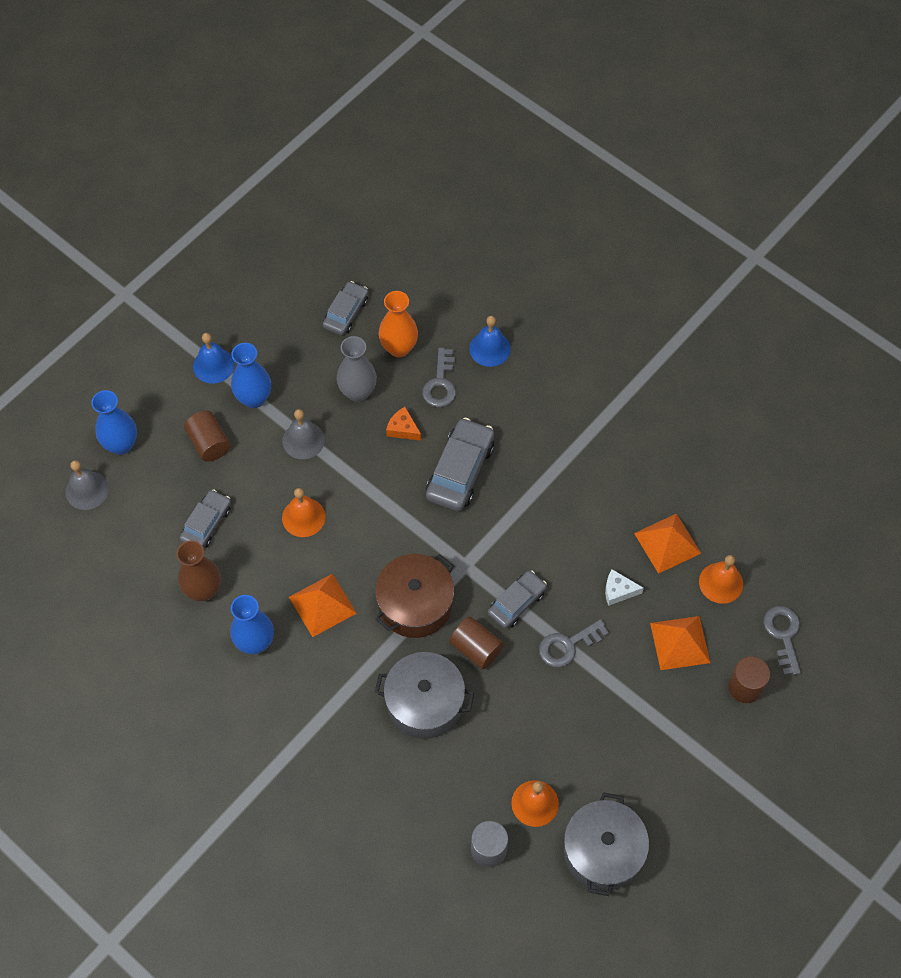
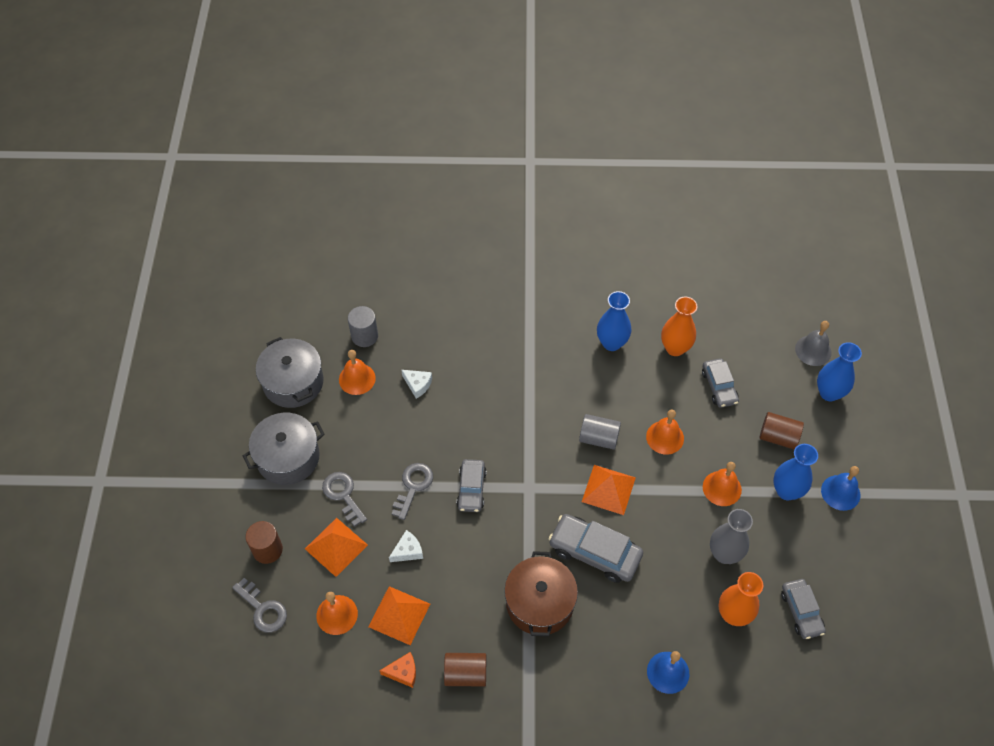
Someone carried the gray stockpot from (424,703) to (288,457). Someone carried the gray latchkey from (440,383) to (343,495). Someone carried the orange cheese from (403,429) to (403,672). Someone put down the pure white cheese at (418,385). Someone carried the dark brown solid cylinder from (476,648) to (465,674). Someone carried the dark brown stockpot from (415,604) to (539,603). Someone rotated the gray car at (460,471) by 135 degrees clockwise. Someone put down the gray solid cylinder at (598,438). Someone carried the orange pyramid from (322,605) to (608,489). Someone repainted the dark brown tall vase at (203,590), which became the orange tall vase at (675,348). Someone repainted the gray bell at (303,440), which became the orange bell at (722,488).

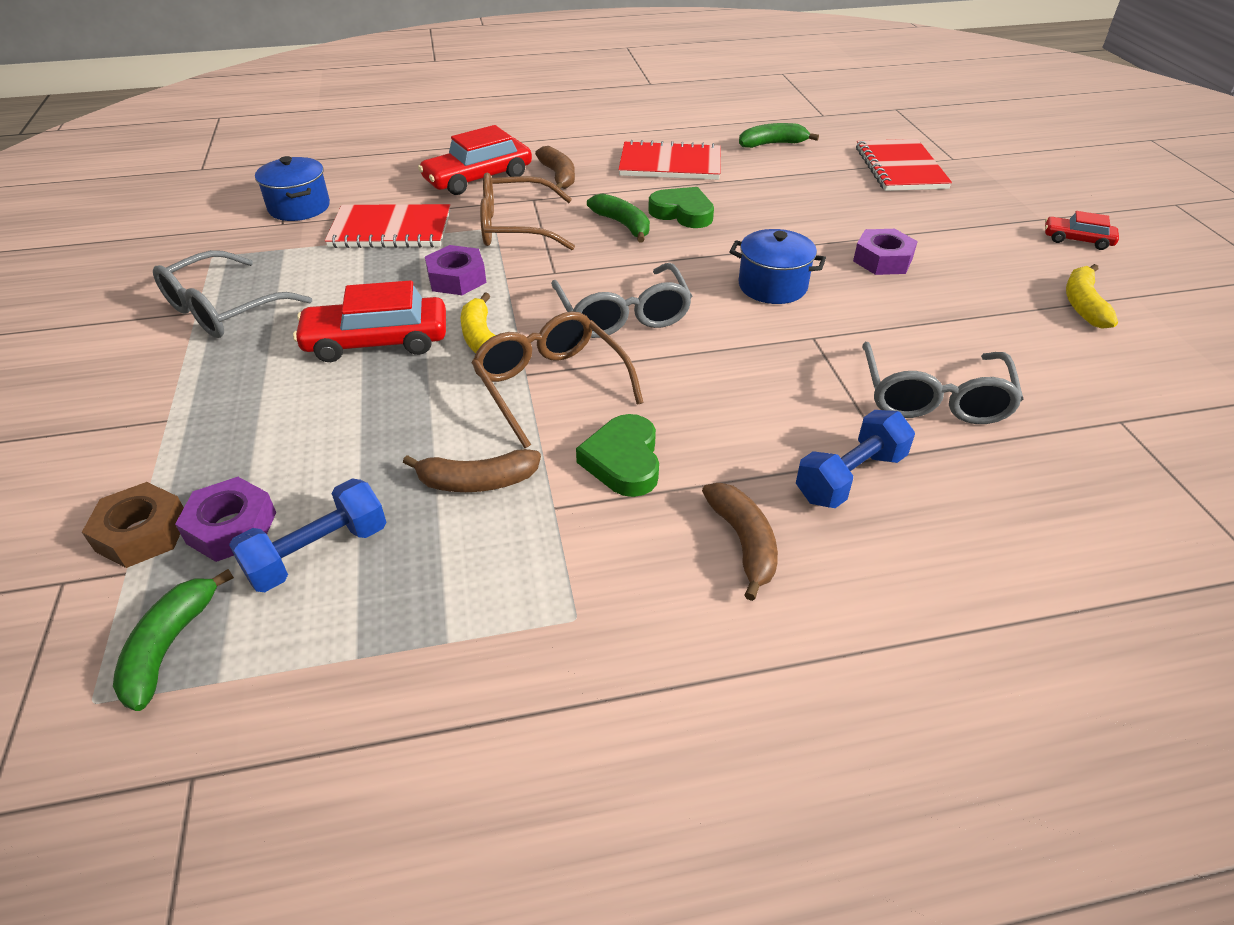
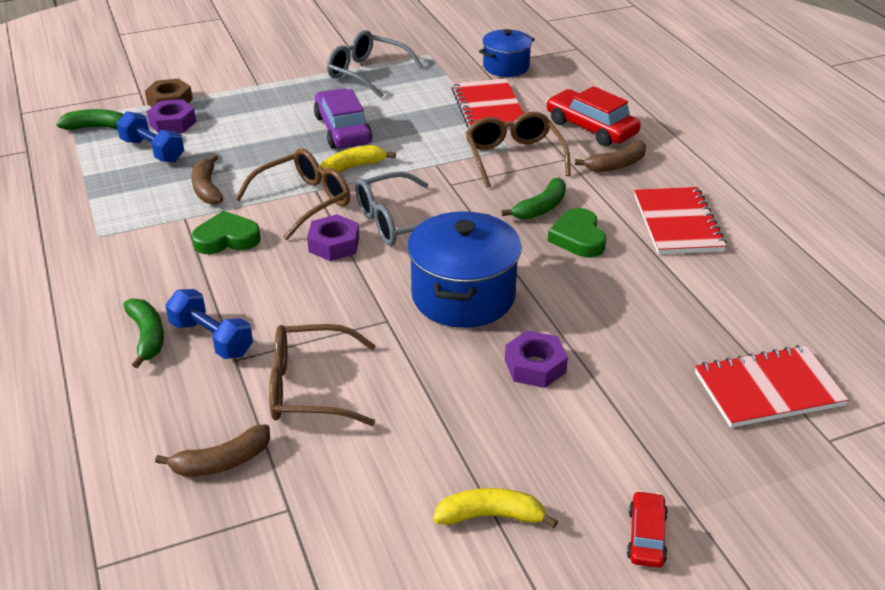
Someone carried the leaf-green toy banana from (772,144) to (147,336). Someone carried the dark brown toy banana from (743,543) to (222,462). Someone repainted the gray eyeglasses at (933,397), which became the dark brown eyeglasses at (310,388). Someone carried the violet hex nut from (457,278) to (334,244). Someone repainted the scarlet car at (377,341), which became the violet car at (343,130). Someone scaled the royal blue stockpot at (772,286) by 1.63. Someone rotated the leaf-green heart shape at (682,213) by 150 degrees clockwise.

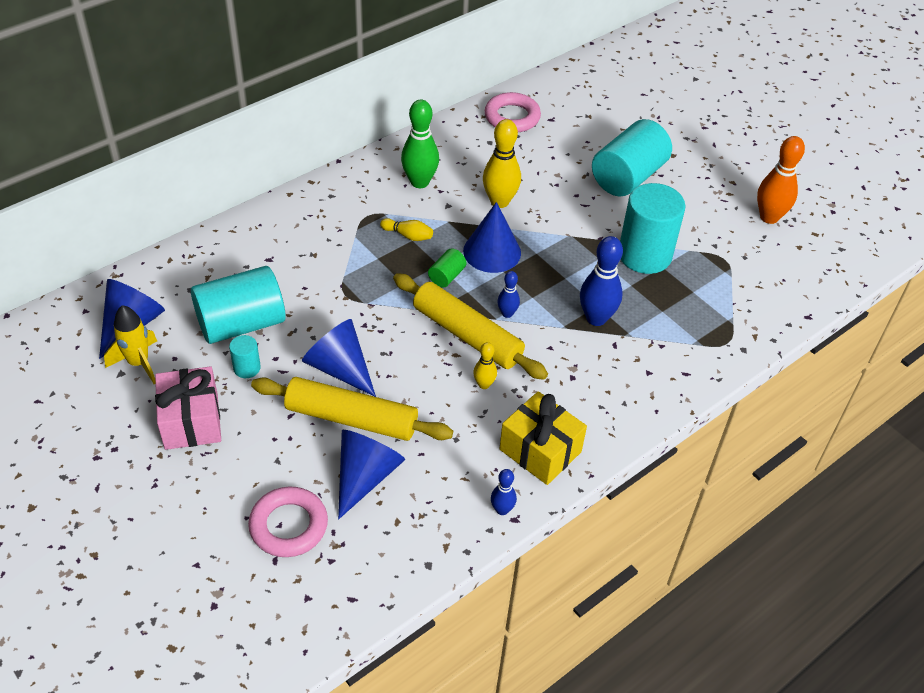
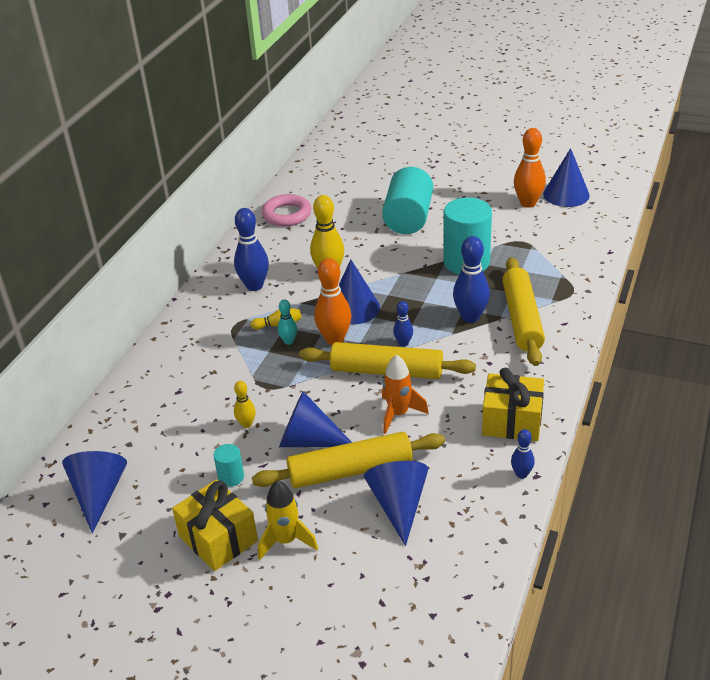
Someone repainted the pink present at (191,421), which became the bright yellow present at (218,539). Someone repainted the leaf-green bowling pin at (419,182), which became the royal blue bowling pin at (254,286). Someone carried the bright yellow bowling pin from (484,384) to (246,424). Someone carried the bright yellow toy rocket from (139,363) to (286,541). Someone put down the aqua bowling pin at (288,341). Someone swapped the leaf-green solid cylinder at (447,276) for the orange bowling pin at (334,339). Someone put down the orange toy rocket at (398,414). Someone put down the bright yellow pastry roller at (521,319). Someone put down the royal blue cone shape at (566,194). Someone took away the aqua solid cylinder at (241,324). Someone took away the pink hoop at (288,526).

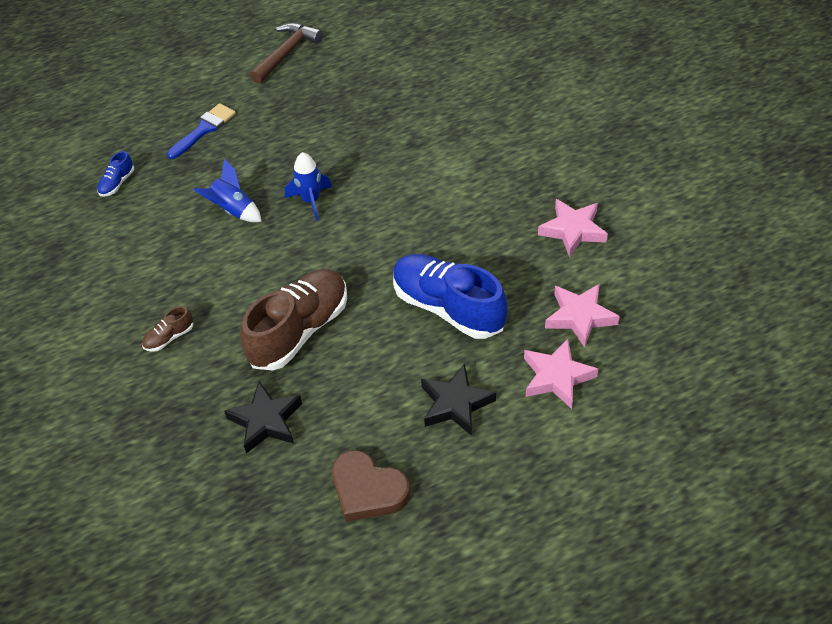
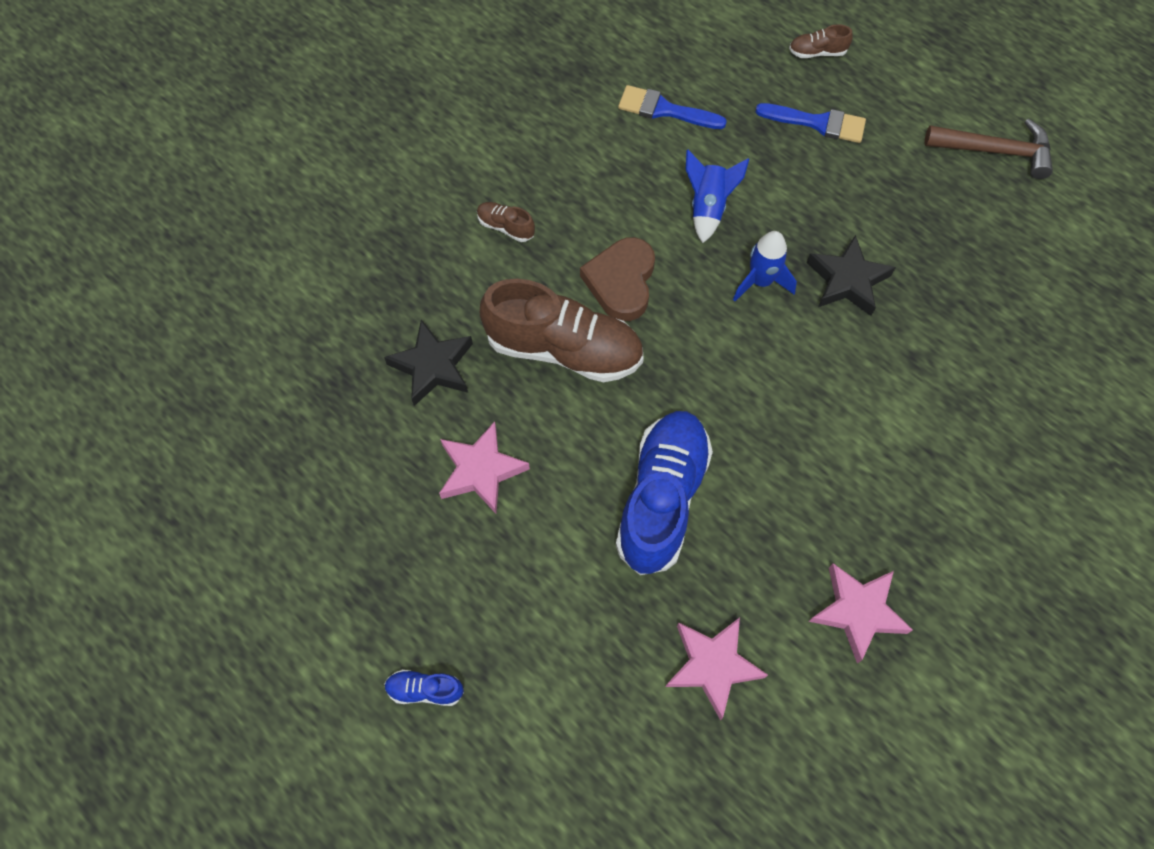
Someone carried the royal blue lace-up shoe from (117,183) to (425,690). Someone carried the pink star shape from (557,377) to (481,470). Someone carried the dark brown heart shape from (368,490) to (621,282). Someone put down the royal blue paint brush at (664,110). Someone put down the dark brown lace-up shoe at (817,53). Someone carried the ebony star shape from (455,404) to (847,280).

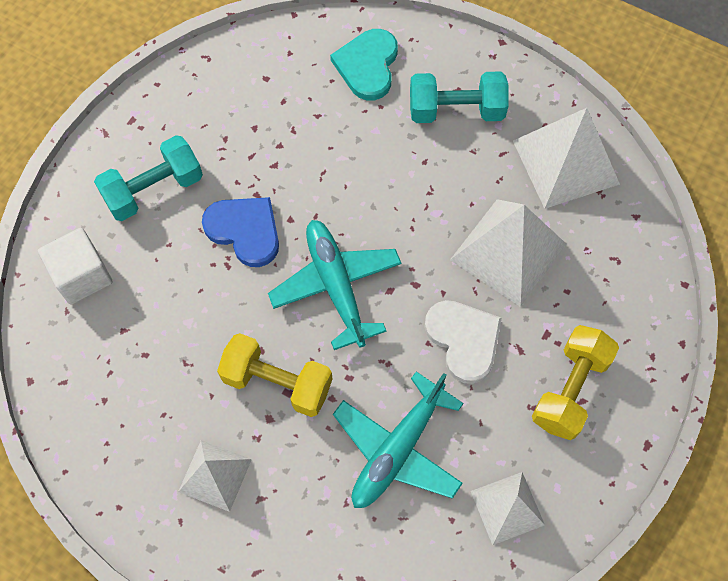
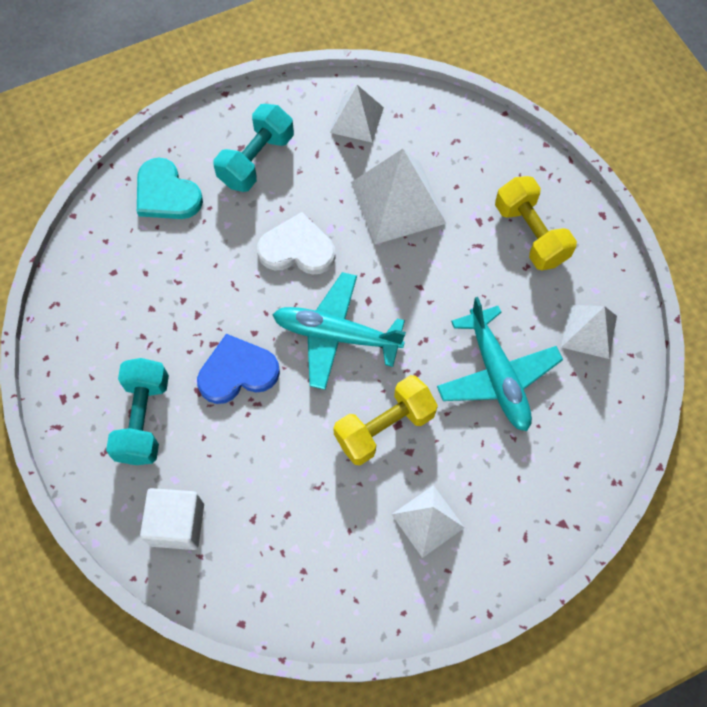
Someone carried the pure white heart shape from (464,340) to (297,249). Someone scaled the pure white pyramid at (566,162) by 0.61.

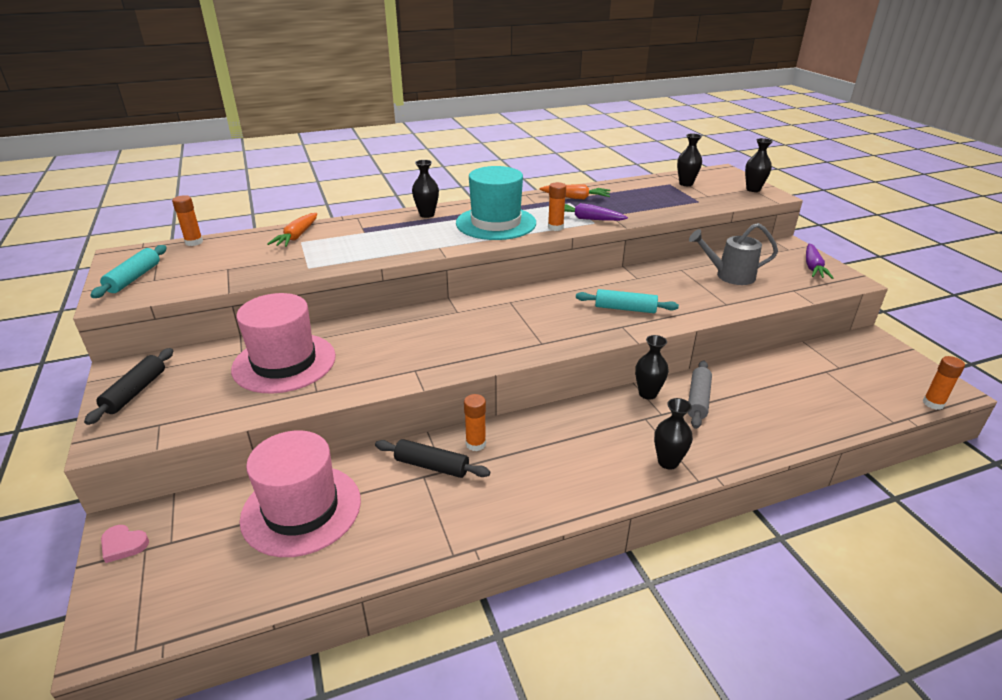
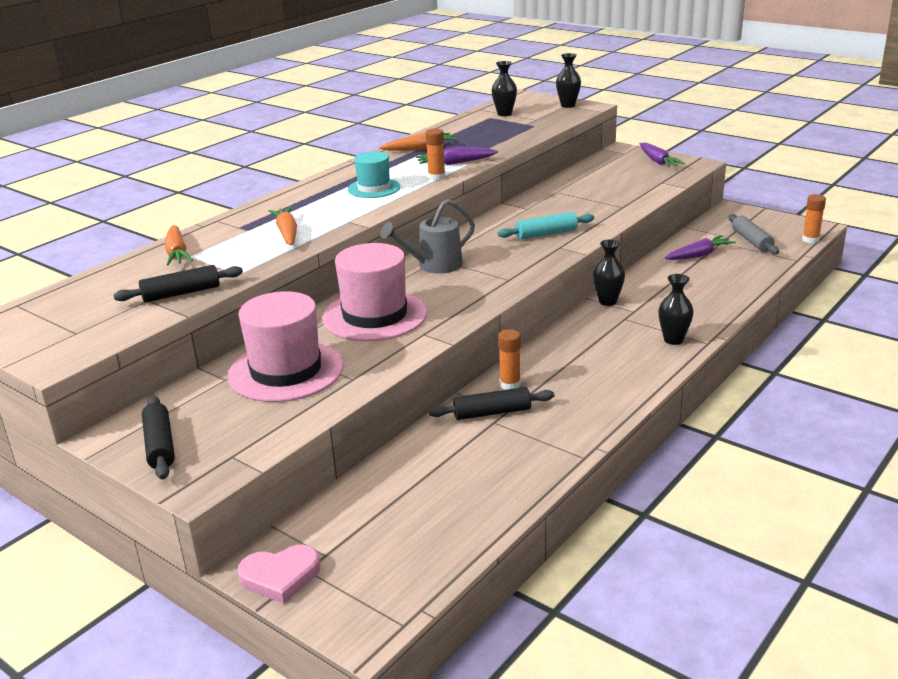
Someone put down the ebony pastry roller at (181,293). Someone scaled the pink heart shape at (123,545) by 1.52. Someone put down the orange carrot at (287,233). Someone carried the pink top hat from (301,509) to (375,316). Someone scaled the aqua top hat at (496,223) by 0.59. Someone carried the gray watering pot from (729,276) to (433,266). Someone put down the violet carrot at (699,255). Someone carried the gray pastry roller from (698,400) to (751,241). Someone took away the aqua pastry roller at (134,278). Someone took away the orange glue at (194,242). Someone took away the ebony tall vase at (427,214).

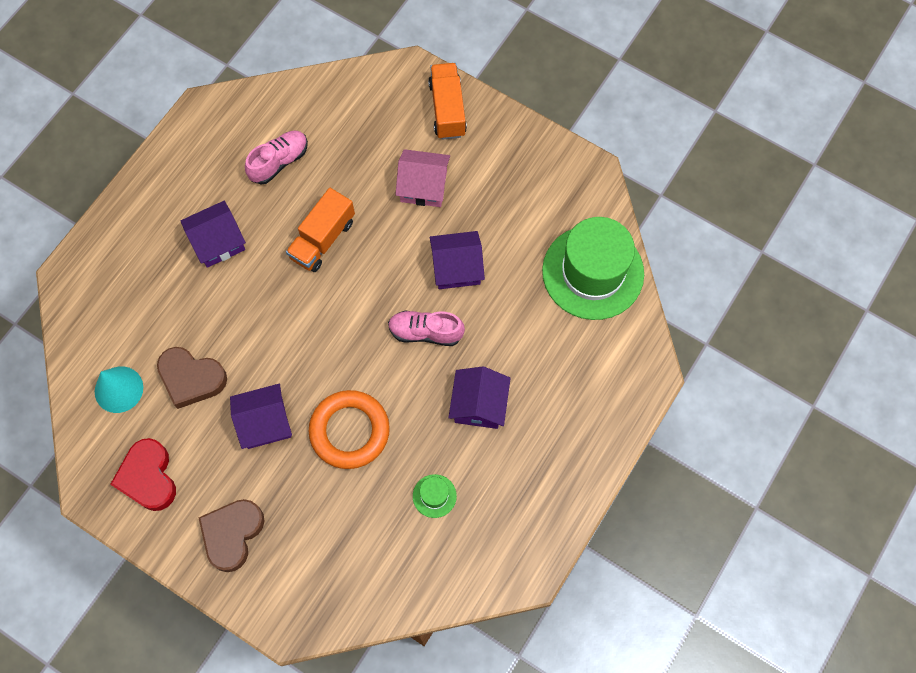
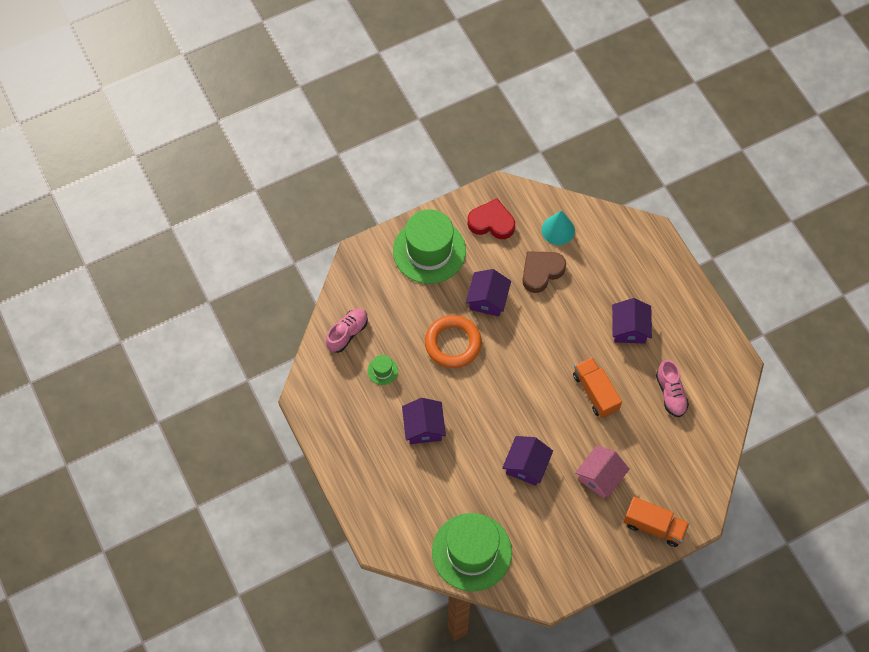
Someone carried the pink lace-up shoe from (425,332) to (347,333). Someone swapped the dark brown heart shape at (232,534) for the leaf-green top hat at (429,251). Someone rotated the violet cottage at (479,405) by 45 degrees clockwise.

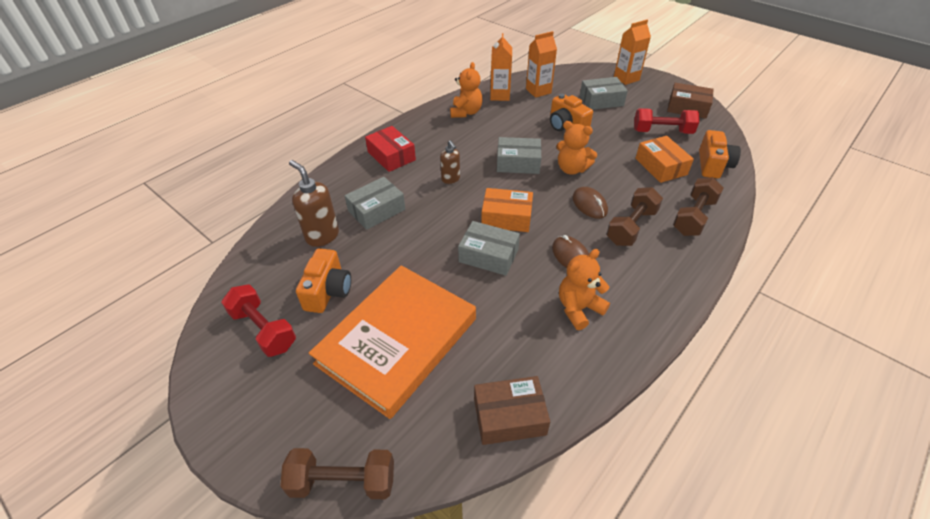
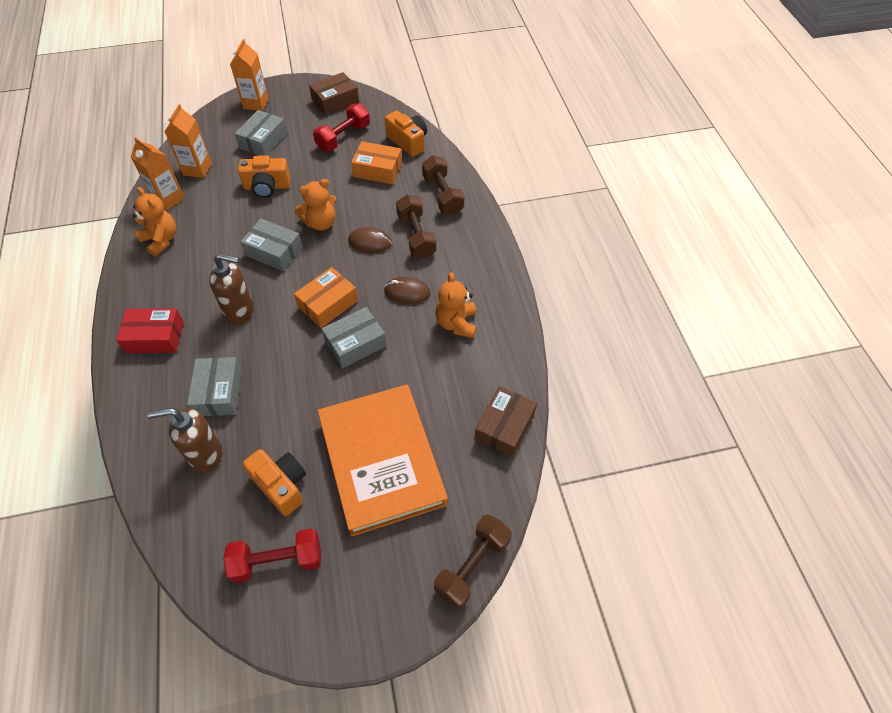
Someone scaled the dark brown pump bottle at (451,179) by 1.63. Someone rotated the gray box at (518,163) by 75 degrees clockwise.

